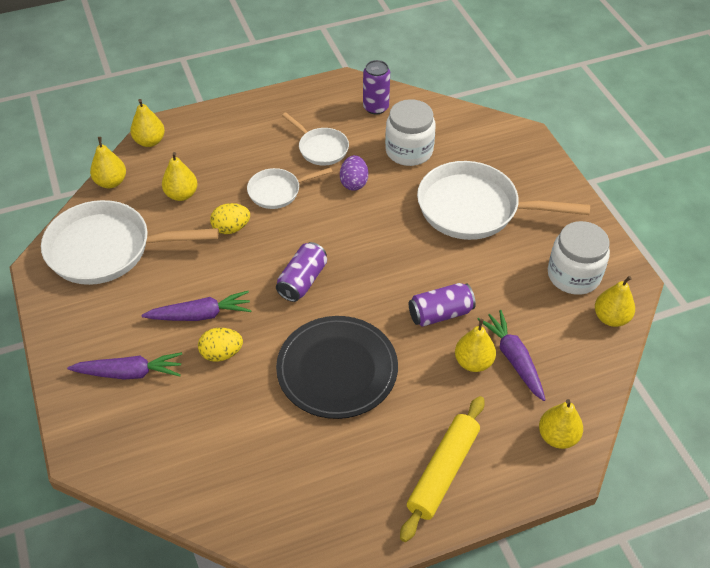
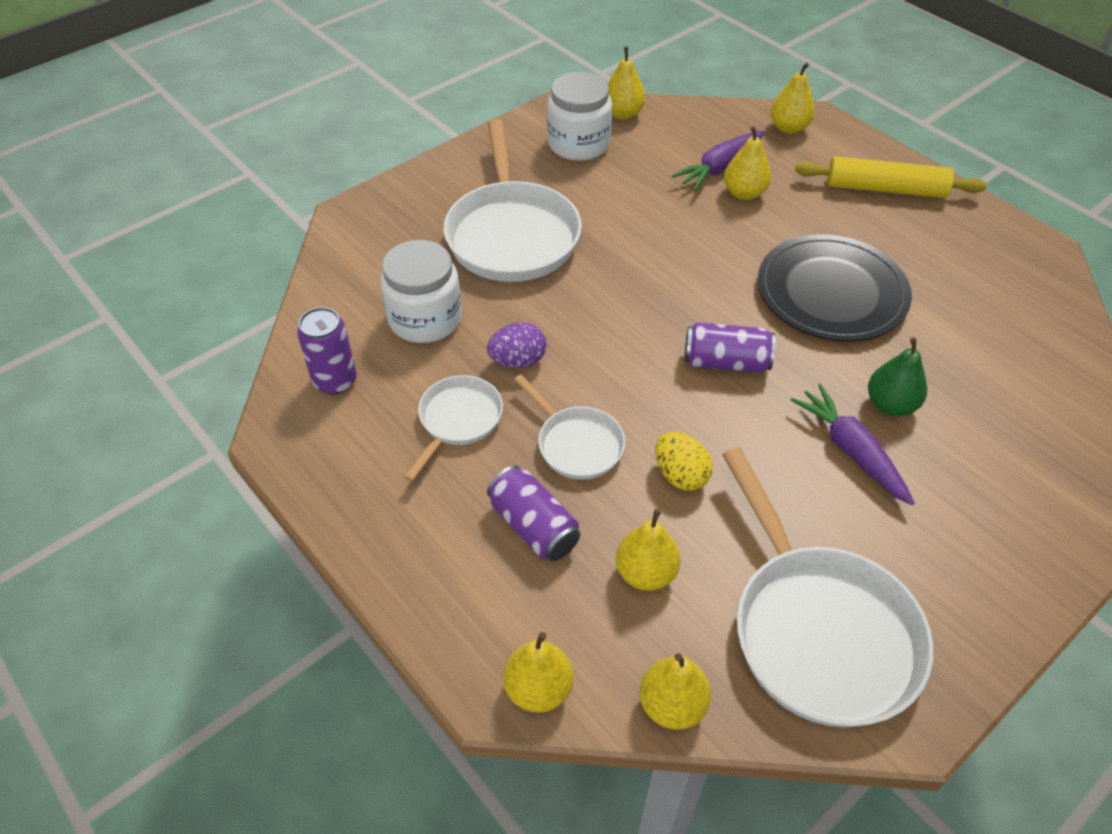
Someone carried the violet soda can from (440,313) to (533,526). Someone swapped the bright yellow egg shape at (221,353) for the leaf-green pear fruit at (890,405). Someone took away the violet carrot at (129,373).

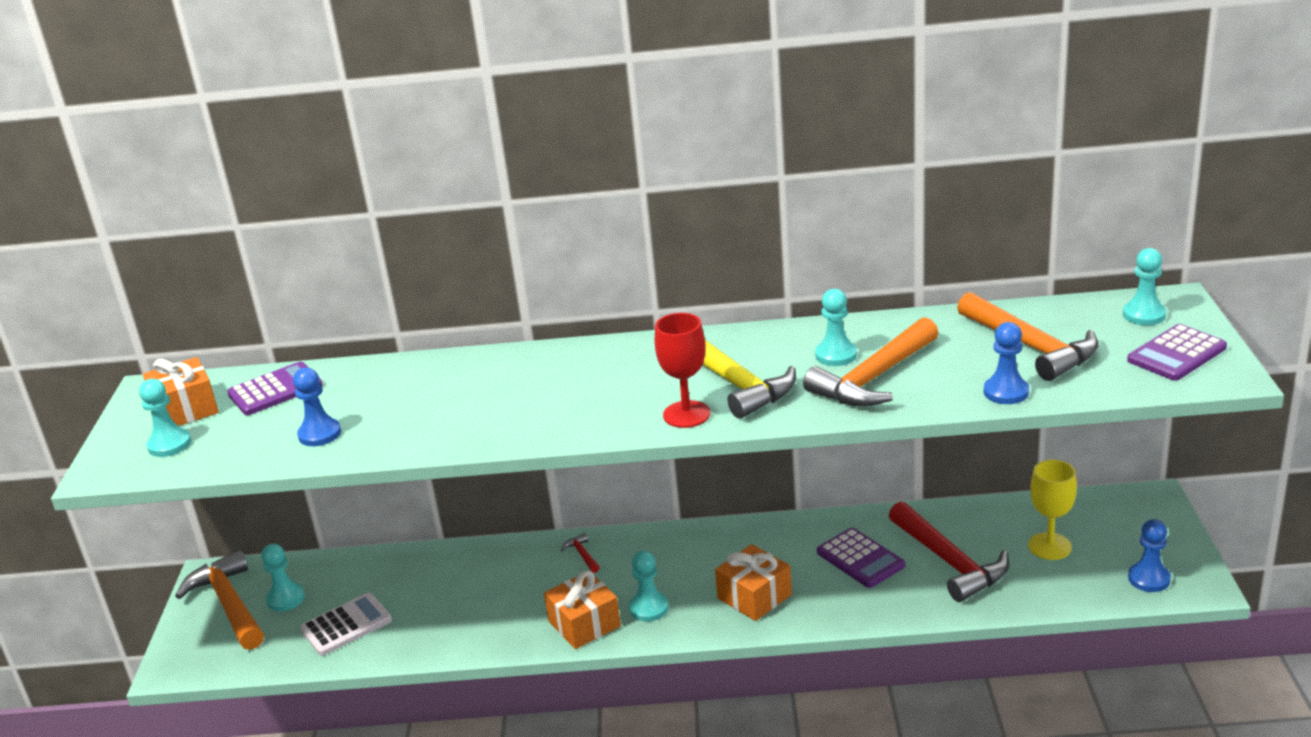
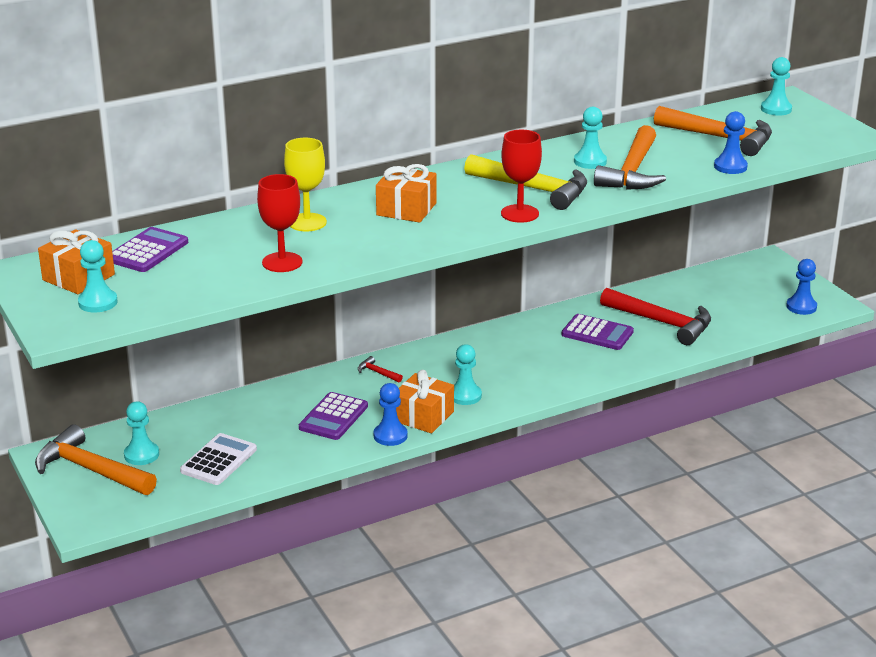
Someone put down the scarlet goblet at (282,262). Someone carried the bright yellow goblet from (1049,546) to (307,222). Someone carried the violet calculator from (1176,354) to (333,417). Someone carried the royal blue chess pawn from (319,434) to (390,436). Someone carried the orange present from (754,596) to (406,209).

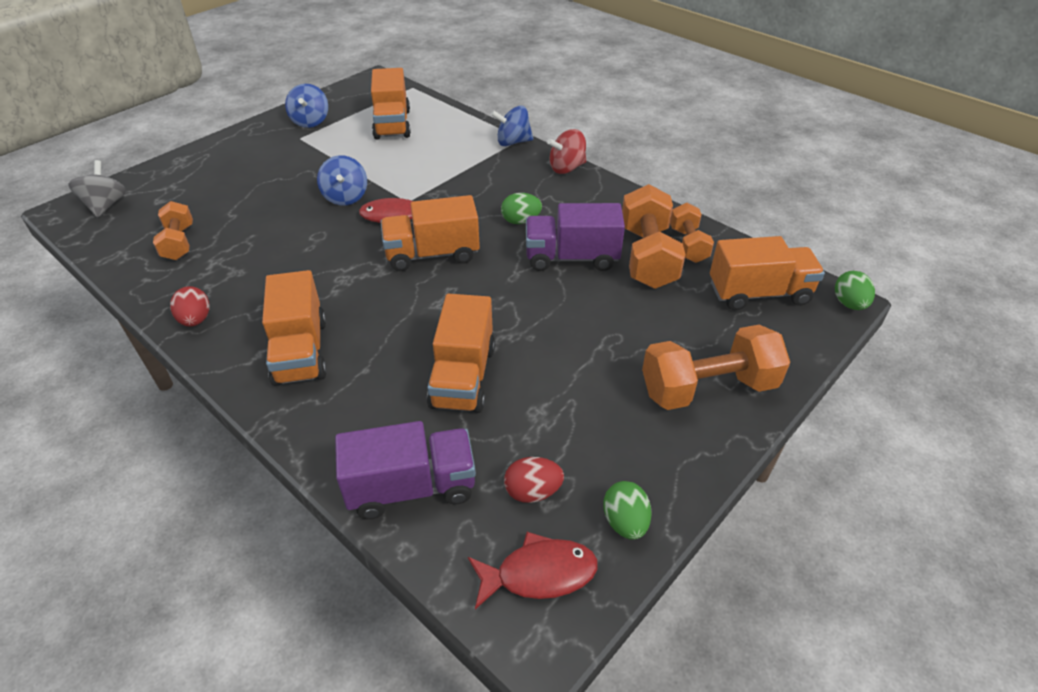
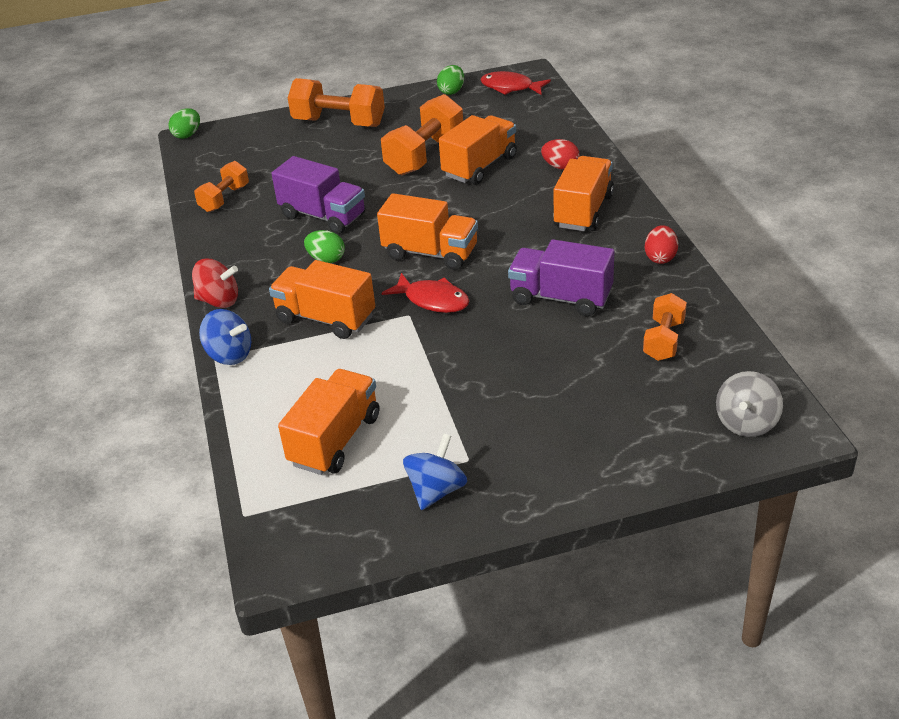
Someone carried the orange truck from (759,293) to (325,318). Someone carried the orange free weight from (647,257) to (425,155). Someone carried the violet truck from (411,487) to (561,298). Someone carried the scarlet egg shape from (532,491) to (560,167). Someone took away the royal blue whirligig at (345,197).

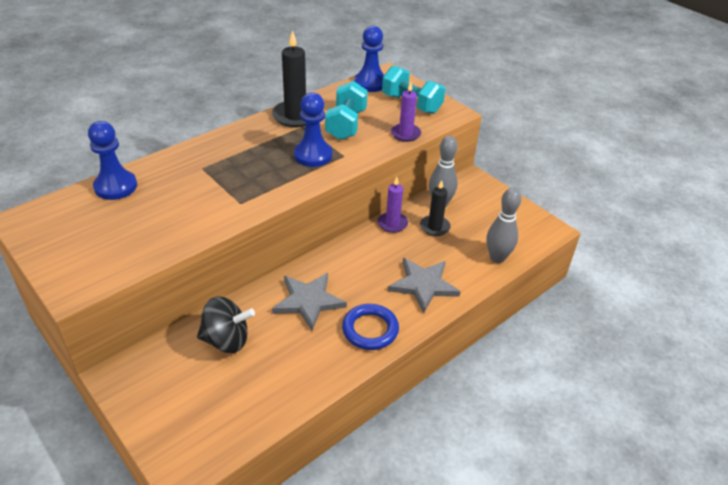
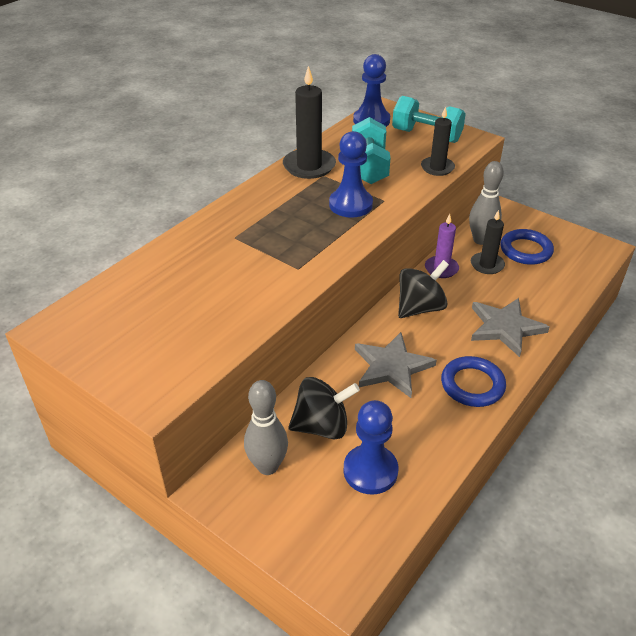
Someone carried the gray bowling pin from (497,258) to (267,466). Someone carried the royal blue chess pawn from (116,186) to (370,471). Someone put down the ebony whirligig at (420,308). Someone repainted the violet pillar candle at (405,134), which became the ebony pillar candle at (437,168). Someone put down the royal blue hoop at (525,250).

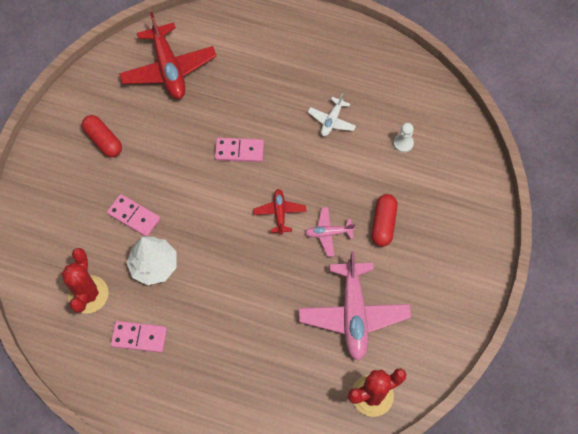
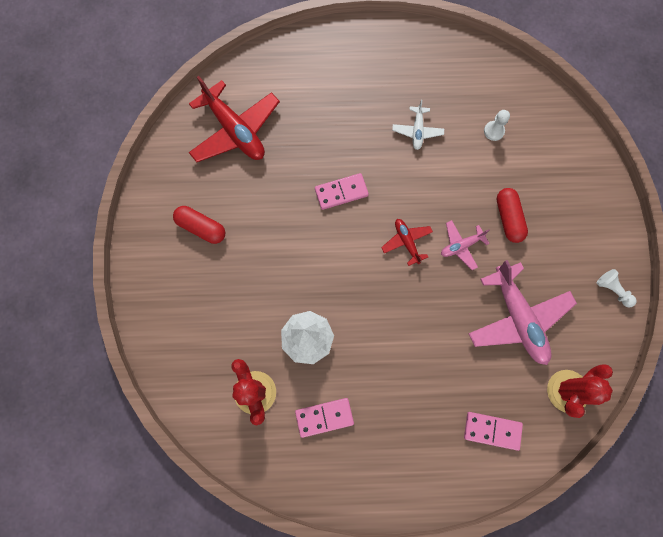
Someone carried the pink domino tile from (134,216) to (492,430). Someone put down the pure white chess pawn at (612,290).

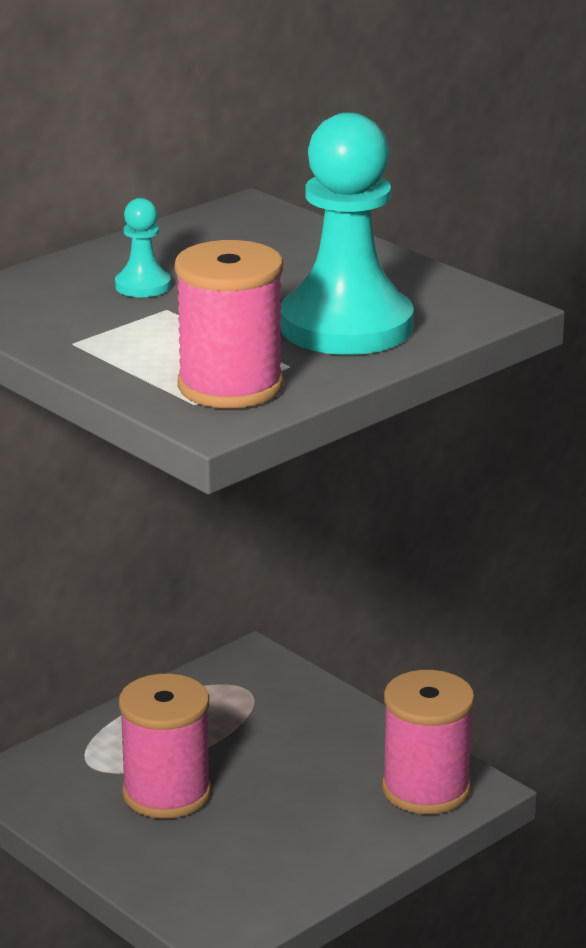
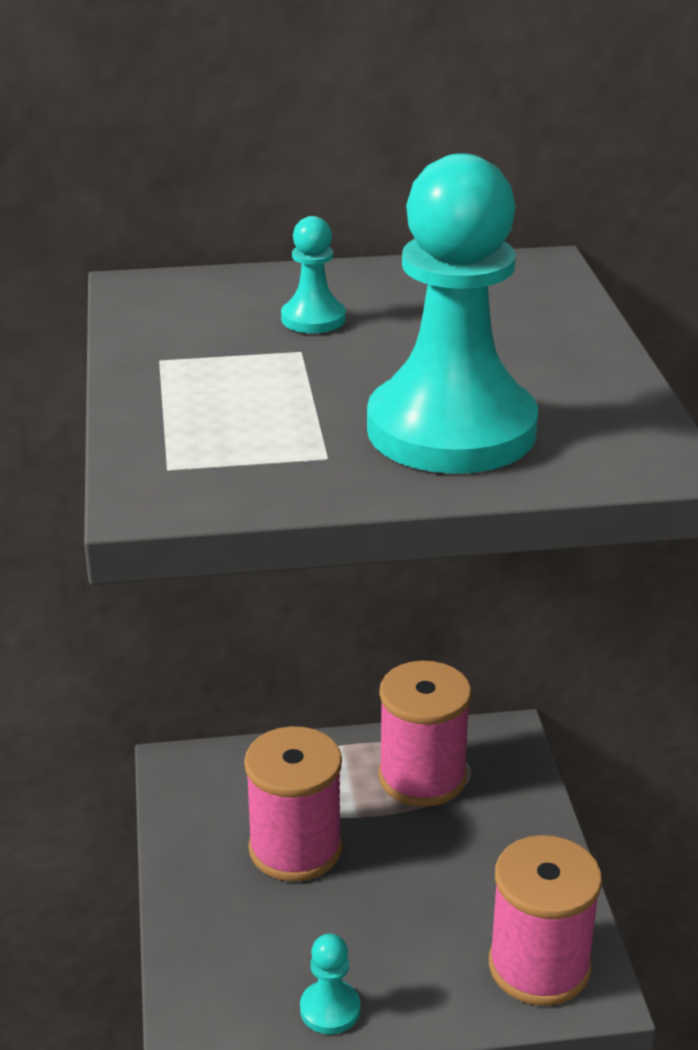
Someone put down the aqua chess pawn at (330,1009). Someone carried the pink bobbin from (230,386) to (422,777).

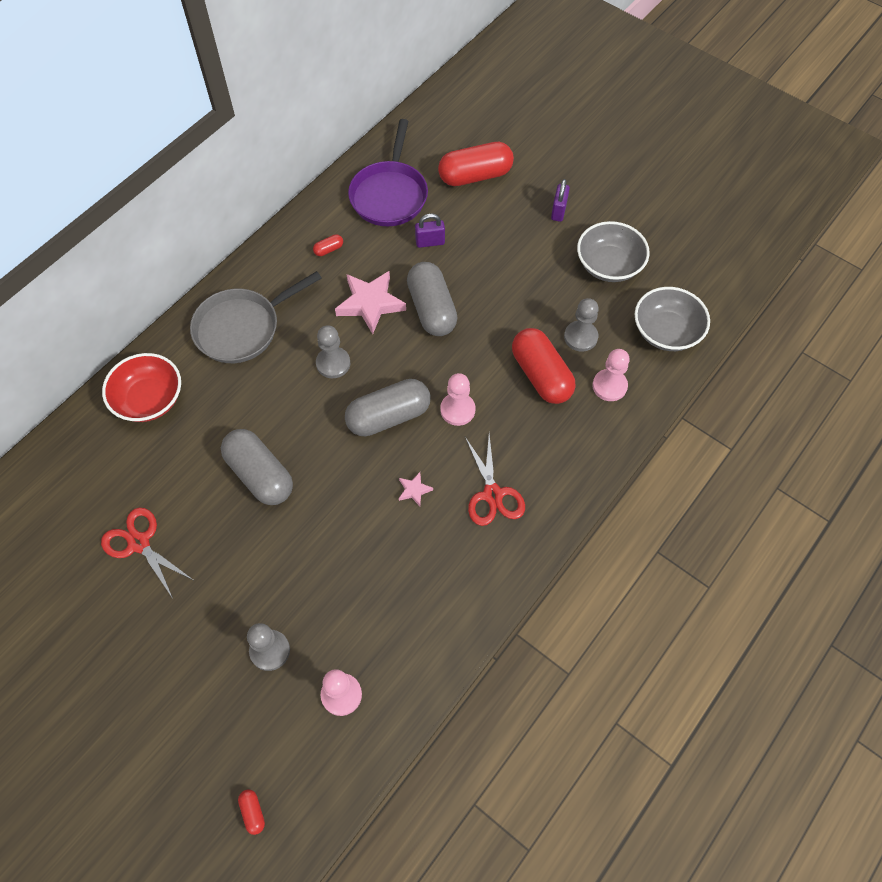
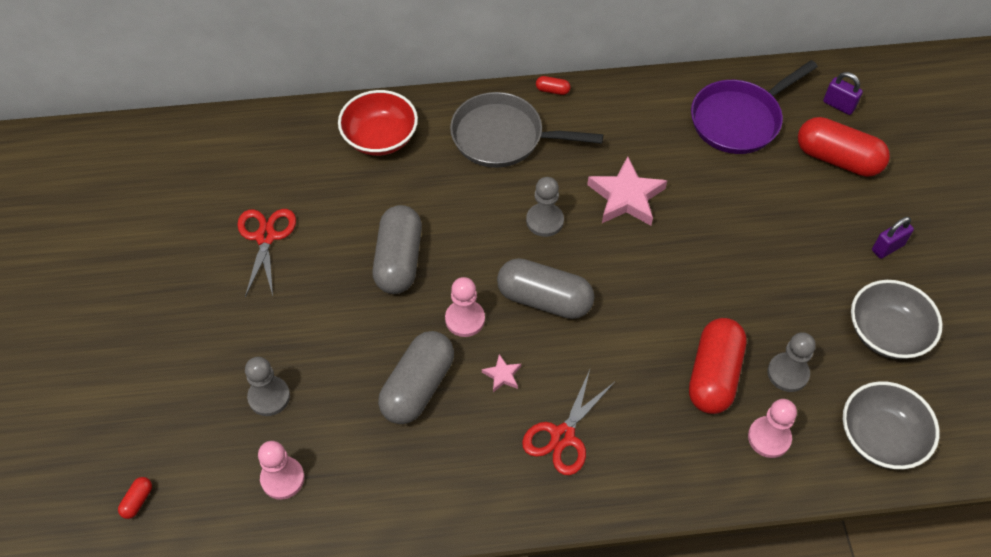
Someone carried the gray pill from (431,309) to (418,387). Someone carried the pink chess pawn from (457,410) to (465,319). Someone carried the scarlet pill from (329,249) to (552,90). Someone carried the violet small lock from (430,242) to (838,105).

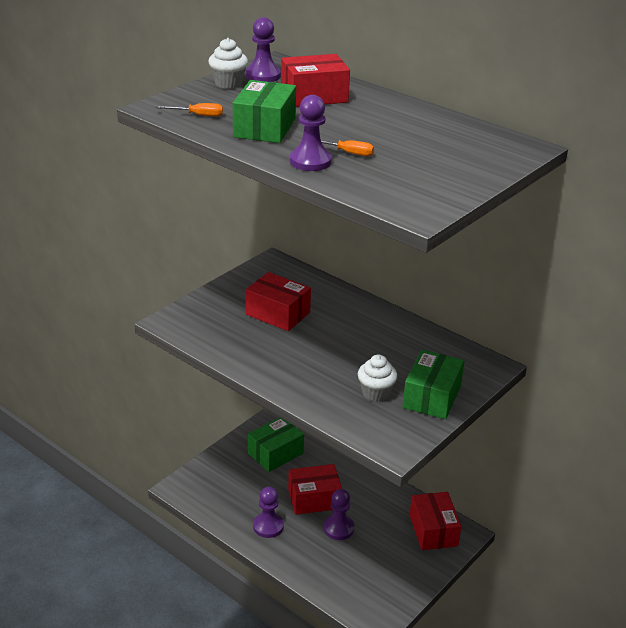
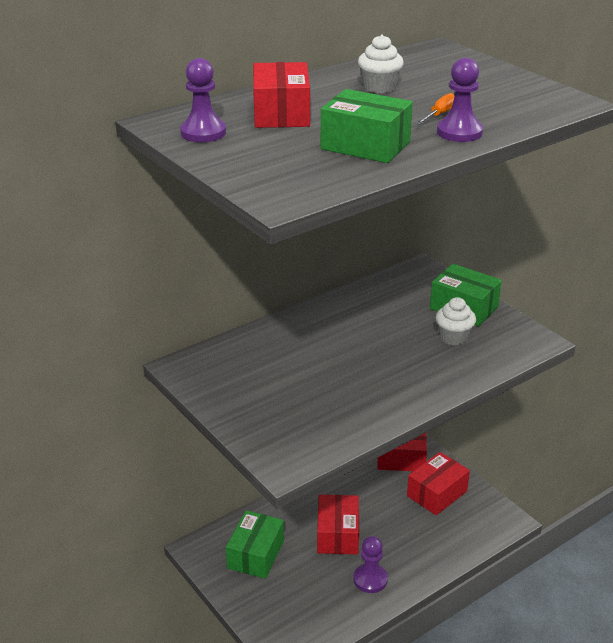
Someone rotated the leaf-green box at (275,453) by 45 degrees clockwise. Someone carried the pure white muffin from (228,83) to (379,87). Someone carried the scarlet box from (278,313) to (437,493). Someone took away the orange flat screwdriver at (197,115). Someone took away the violet chess pawn at (338,528).

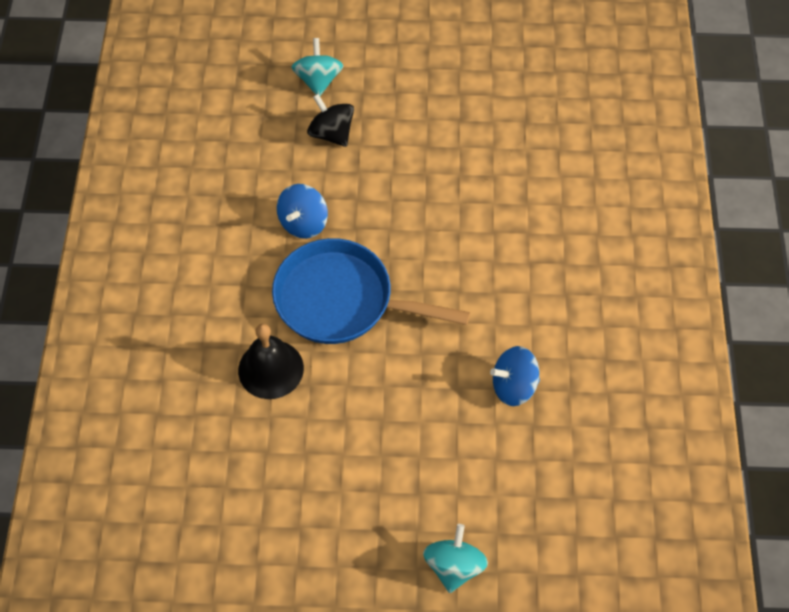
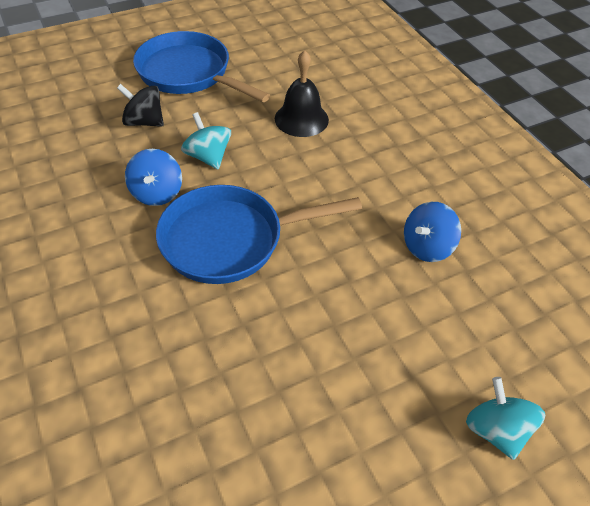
Someone put down the royal blue skillet at (189,73). Someone carried the aqua whirligig from (318,80) to (208,157). Someone carried the ebony bell from (271,369) to (301,119).

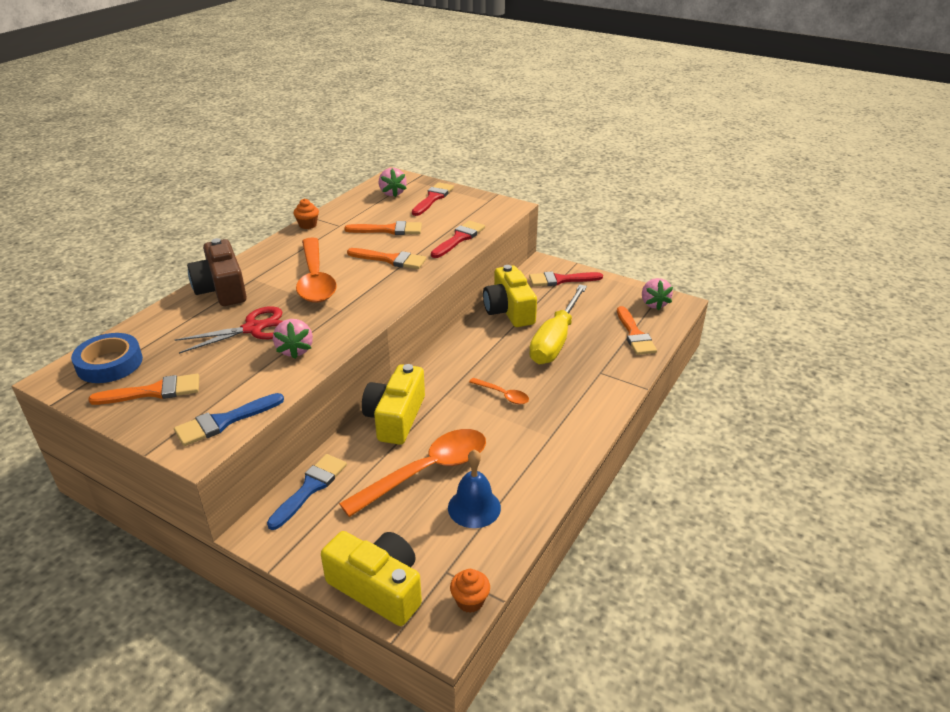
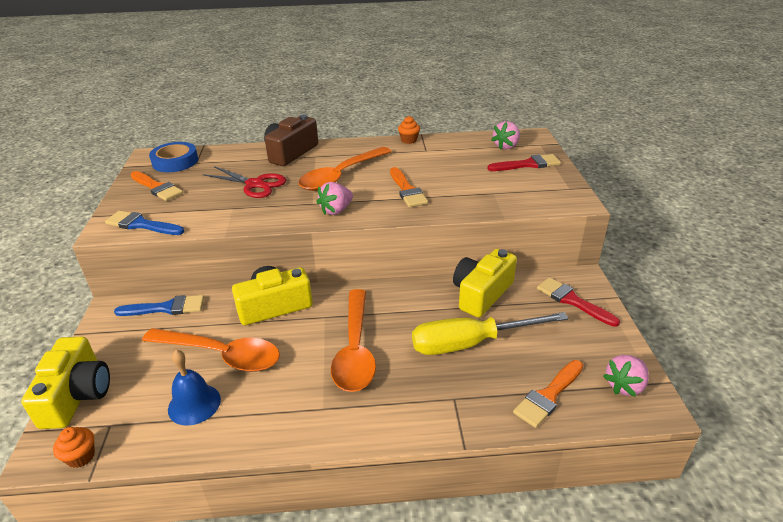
Someone carried the pink berry from (295,350) to (336,210). Someone scaled the orange teaspoon at (502,395) by 2.14. Someone took away the orange paint brush at (389,230). Someone took away the scarlet paint brush at (459,239).

